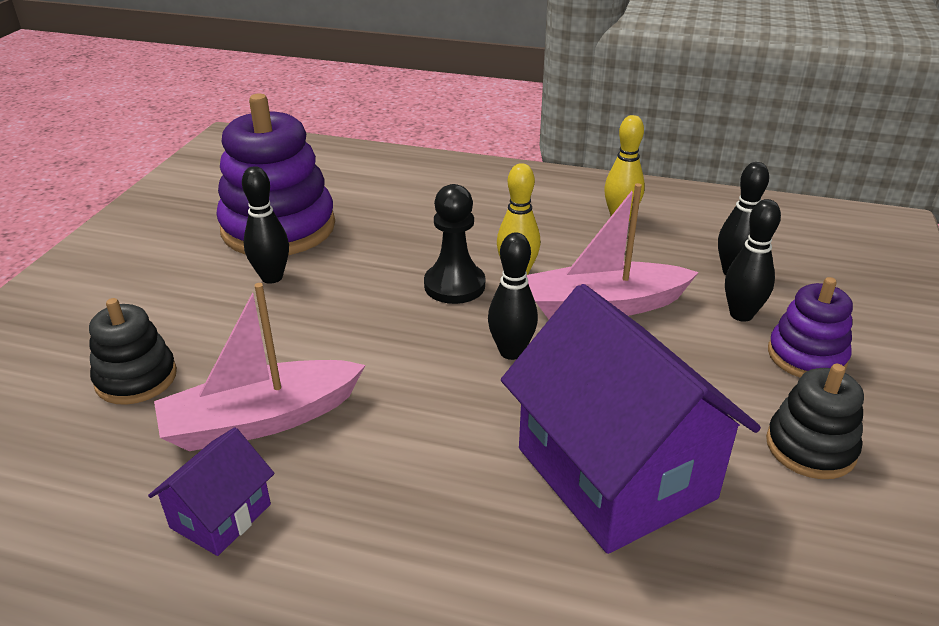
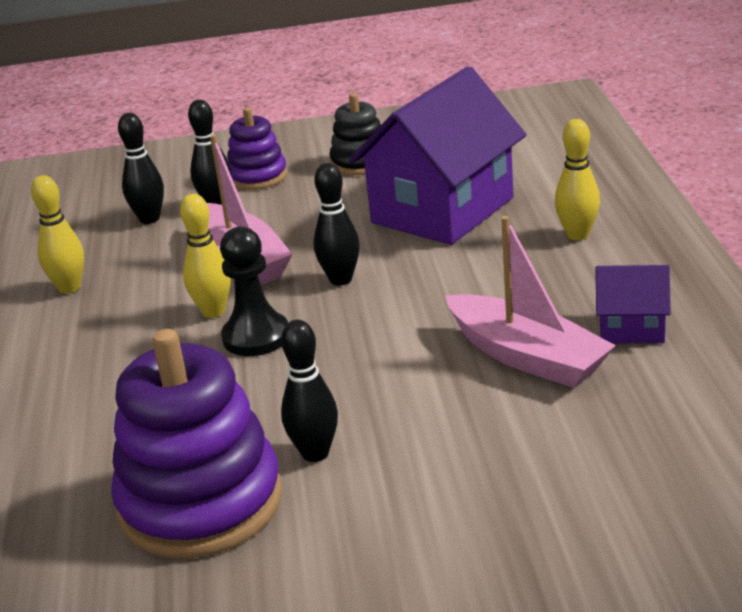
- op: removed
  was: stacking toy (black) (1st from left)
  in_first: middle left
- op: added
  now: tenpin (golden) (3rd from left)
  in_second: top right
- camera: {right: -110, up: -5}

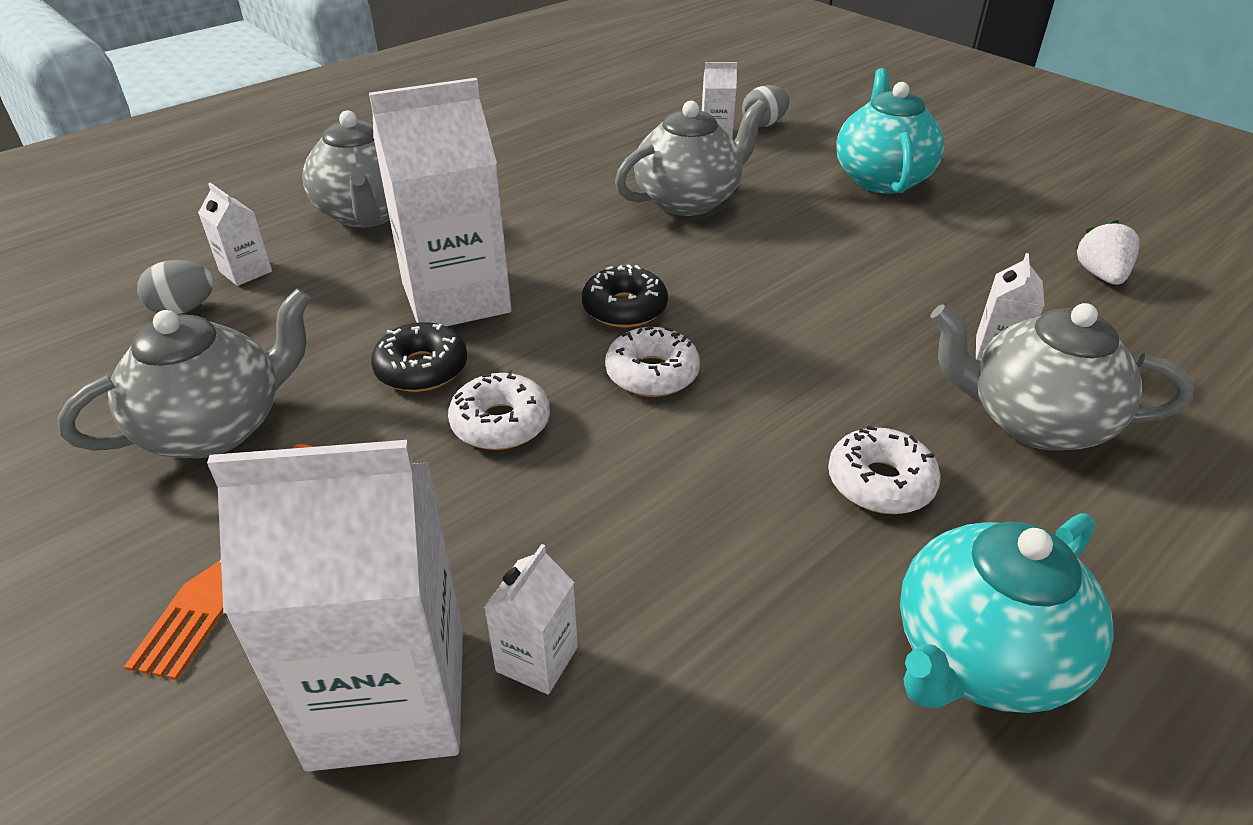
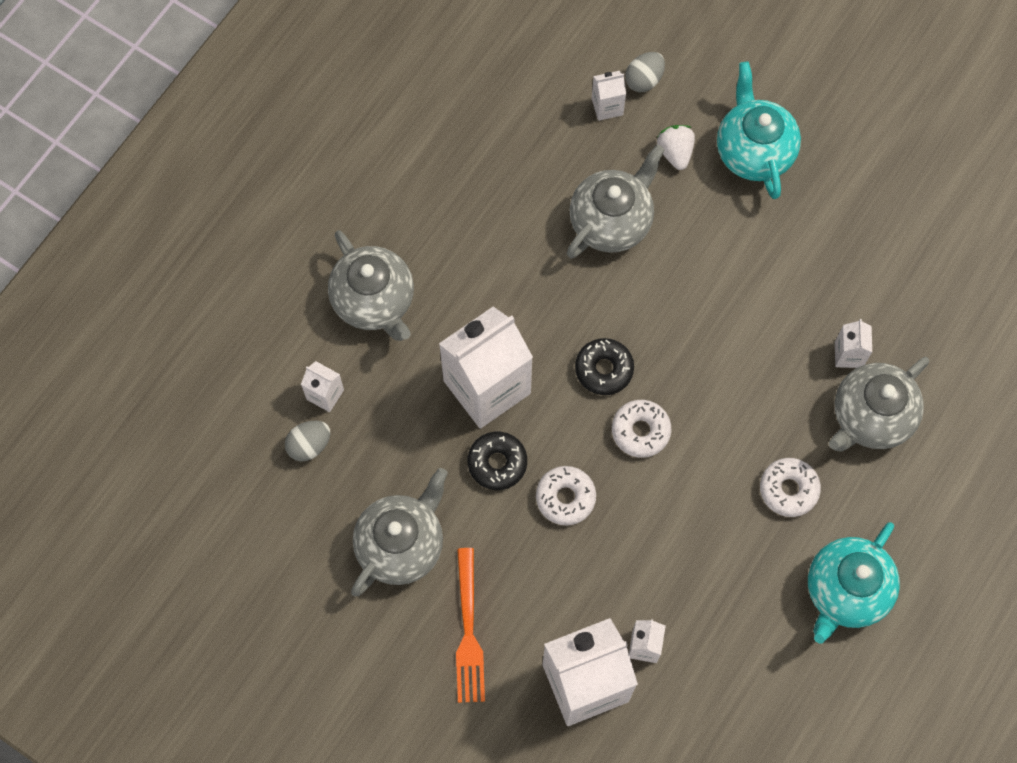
- op: moved
  was: berry (white)
  in_first: top right
  in_second: top centre
- op: turned
  was: teapot (gray) (4th from left)
  in_first: middle right
  in_second: middle right
  clockwise: -45
- camera: {right: -15, up: 30}

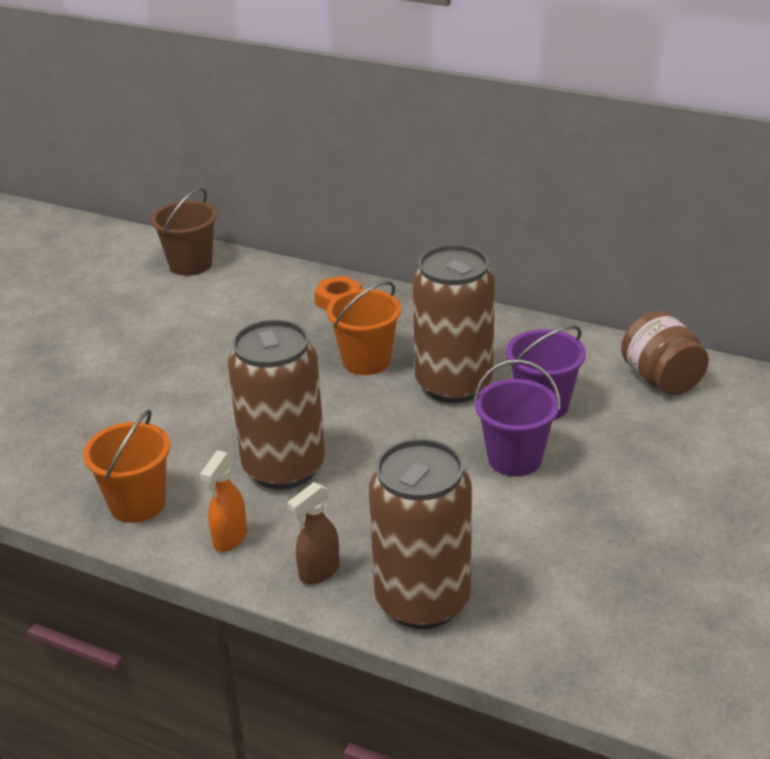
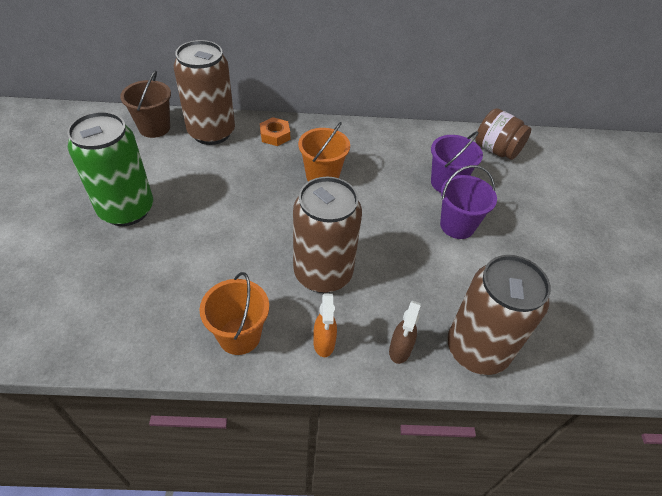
- op: added
  now: tin (leaf-green)
  in_second: middle left
- op: moved
  was: tin (russet) (3rd from left in the first image)
  now: tin (russet) (1st from left)
  in_first: centre
  in_second: top left
- camera: {right: -30, up: 15}

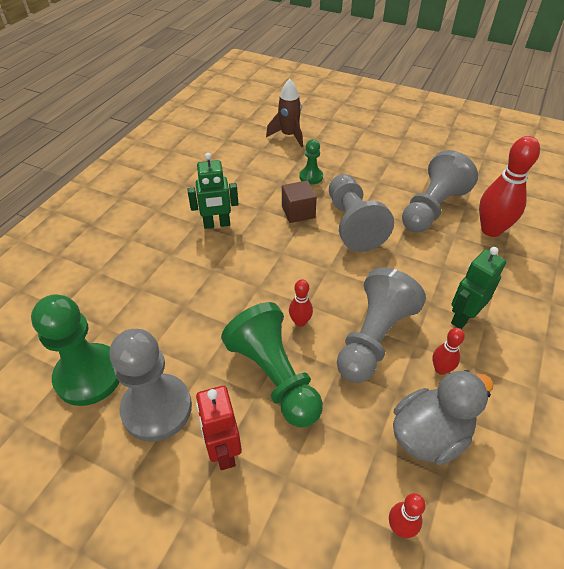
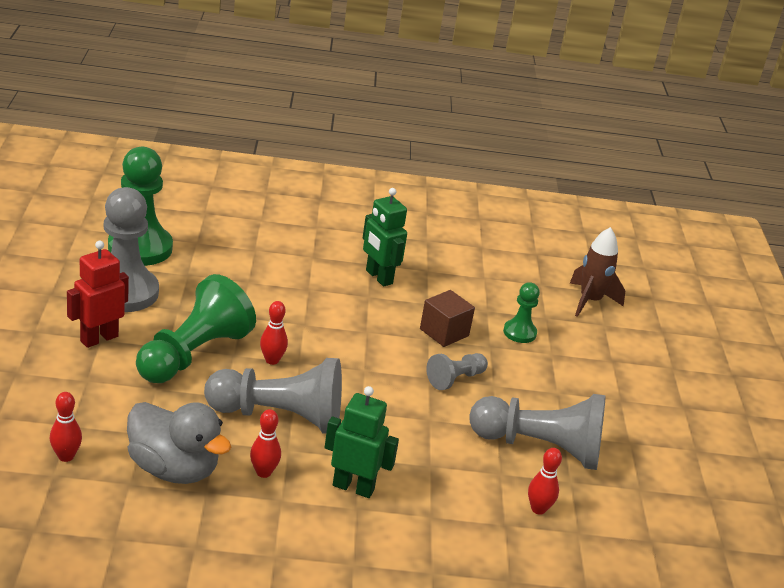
- op: resized
  was: pawn (gray) (2nd from left in the first image)
  in_first: centre
  in_second: centre
  ratio: 0.51
- op: resized
  was: tenpin (scarlet) (4th from left)
  in_first: top right
  in_second: bottom right
  ratio: 0.5
- camera: {right: 60, up: -15}

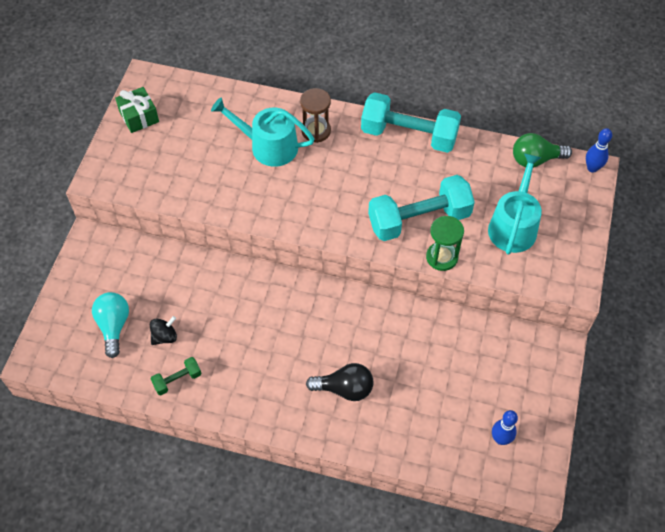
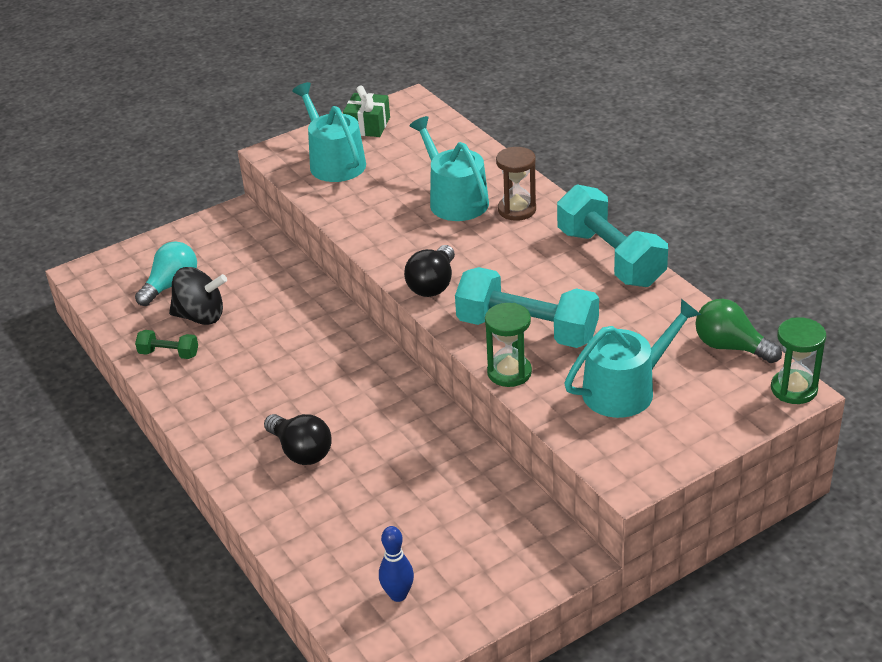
- op: added
  now: sprinkling can (turquoise) (1st from left)
  in_second: top centre
- op: added
  now: light bulb (black) (2nd from left)
  in_second: centre
- op: replaced
  was: tenpin (cobalt) (2nd from left)
  now: hourglass (leaf-green) (2nd from left)
  in_first: top right
  in_second: middle right
- op: resized
  was: spinning top (black)
  in_first: middle left
  in_second: middle left
  ratio: 1.65
- camera: {right: 45, up: -20}

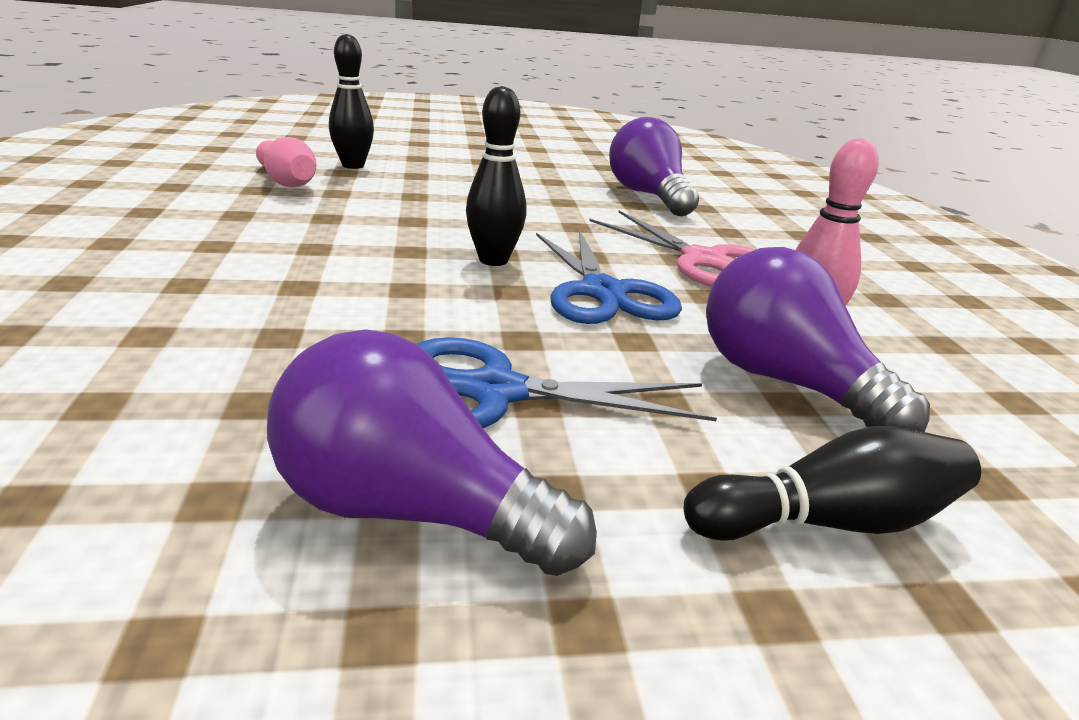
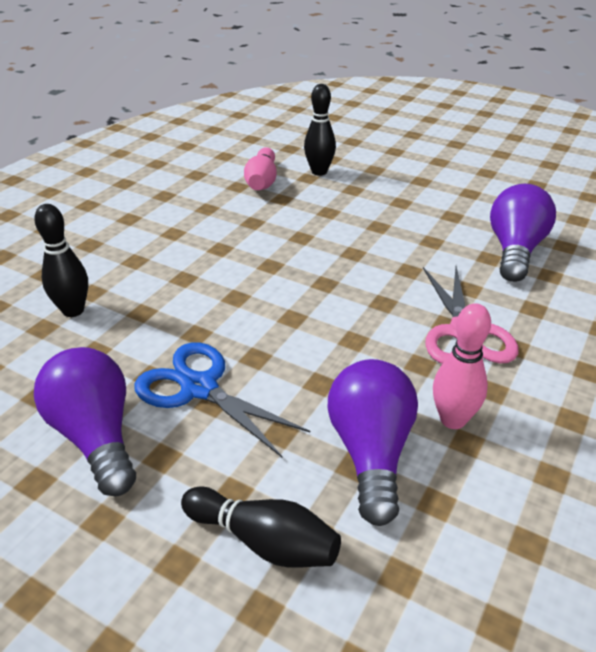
- op: removed
  was: pair of scissors (cobalt) (2nd from left)
  in_first: centre
- op: moved
  was: tenpin (black) (2nd from left in the first image)
  now: tenpin (black) (1st from left)
  in_first: top centre
  in_second: middle left
- camera: {right: 40, up: 10}

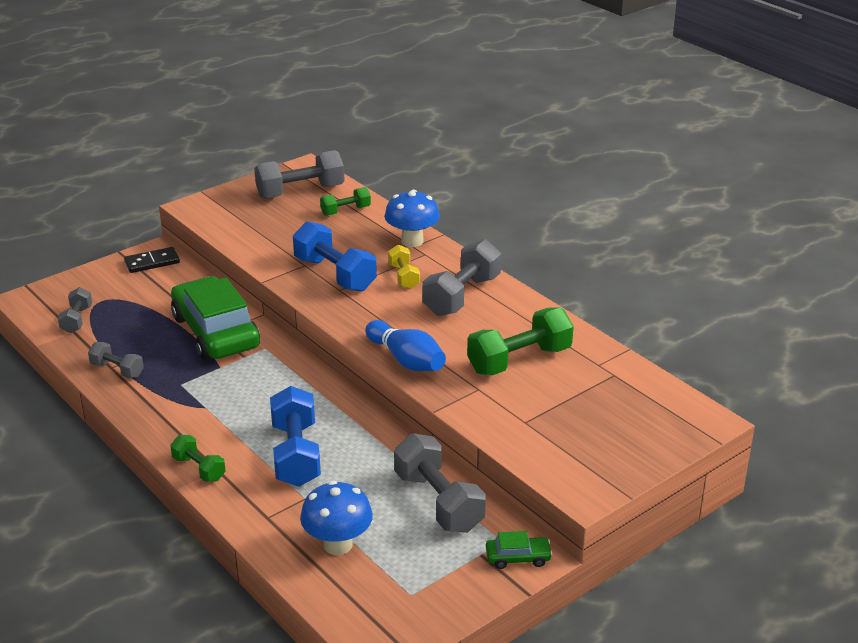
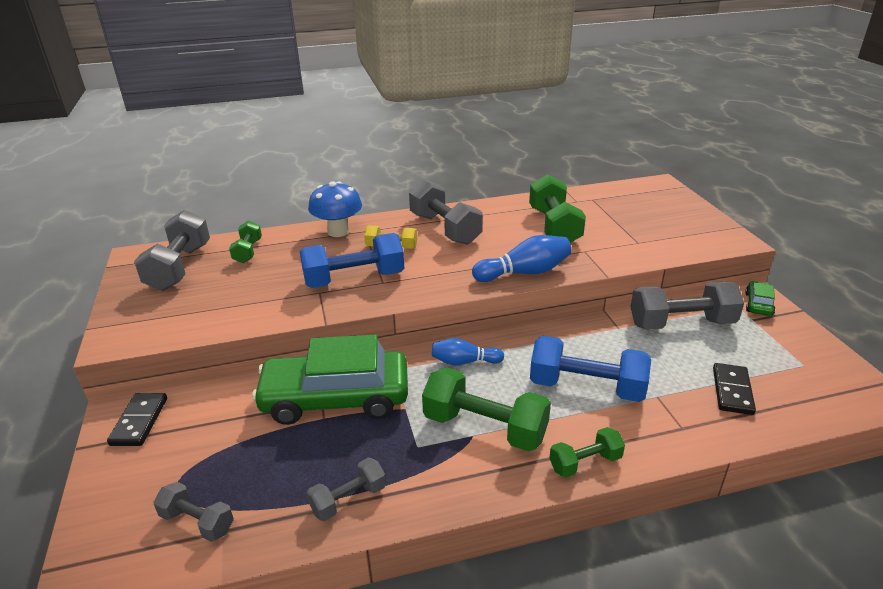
- op: added
  now: free weight (leaf-green) (2nd from left)
  in_second: bottom centre
- op: added
  now: tenpin (cobalt) (1st from left)
  in_second: centre
- op: replaced
  was: fungus (cobalt) (1st from left)
  now: domino piece (black) (2nd from left)
  in_first: bottom centre
  in_second: middle right
- camera: {right: -65, up: 0}

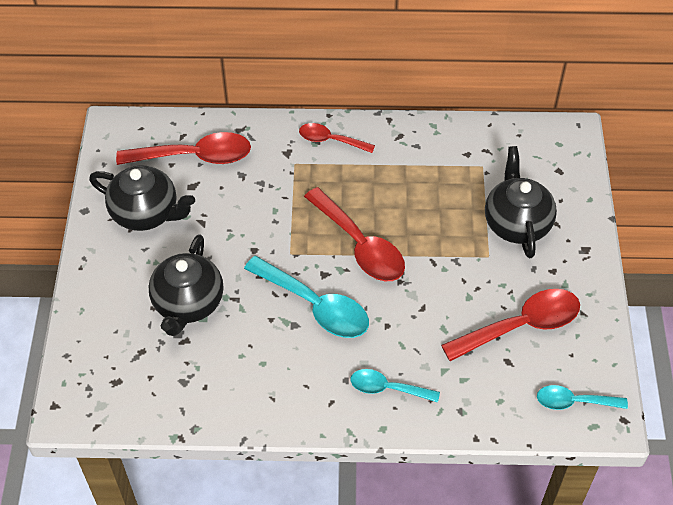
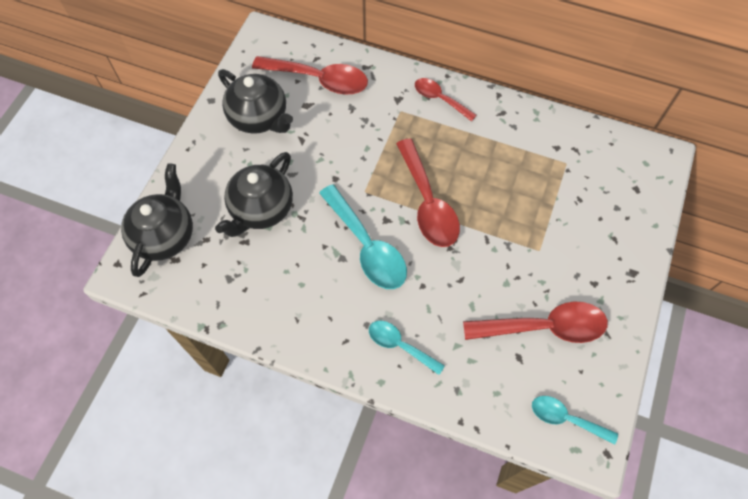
- op: moved
  was: teapot (black) (3rd from left in the first image)
  now: teapot (black) (1st from left)
  in_first: middle right
  in_second: middle left
- camera: {right: 20, up: 10}

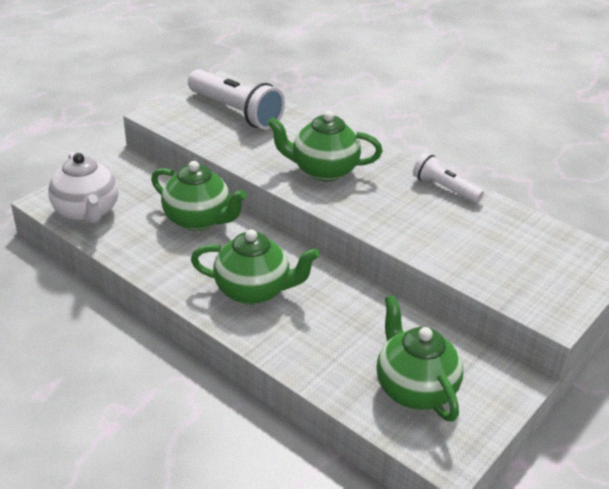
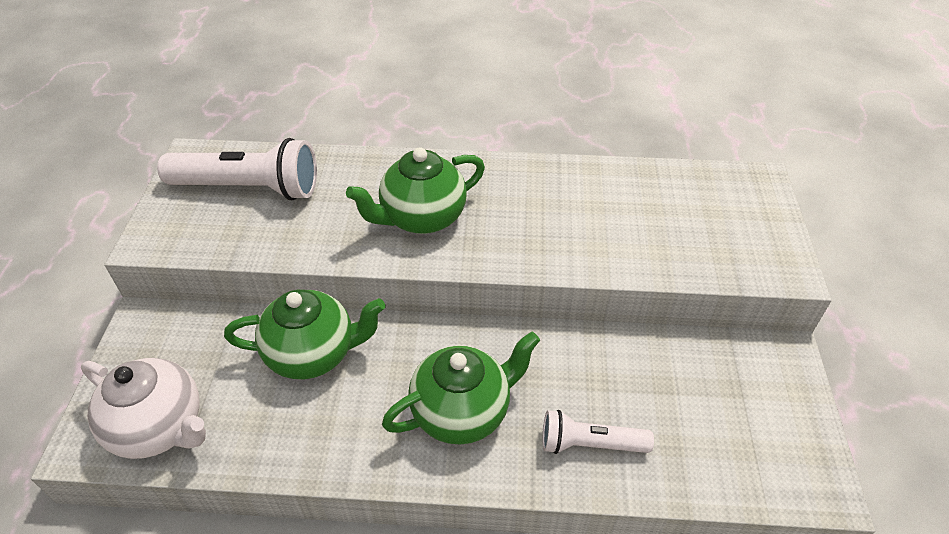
- op: removed
  was: teapot (leaf-green) (4th from left)
  in_first: bottom right
- op: moved
  was: torch (white) (2nd from left)
  in_first: middle right
  in_second: bottom centre
- camera: {right: -35, up: 10}

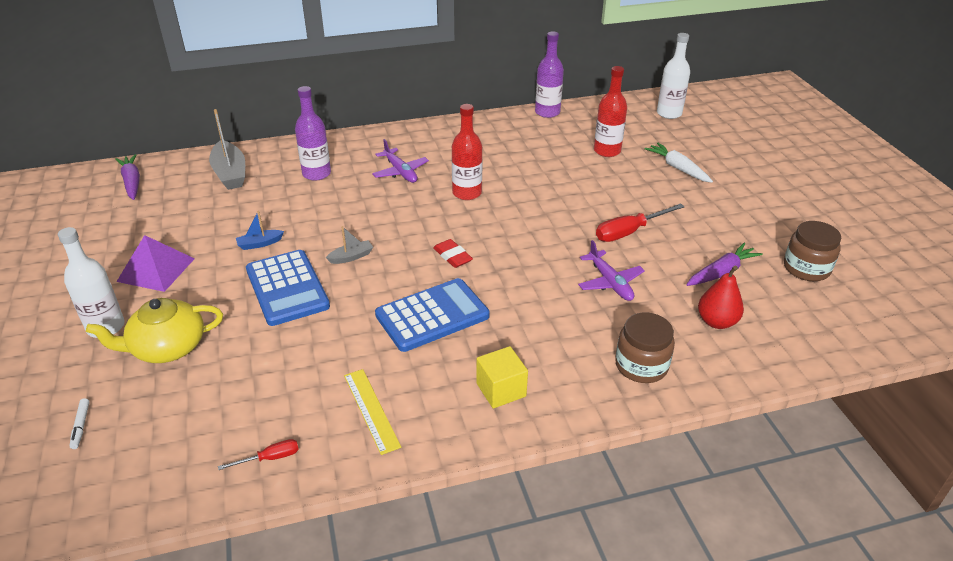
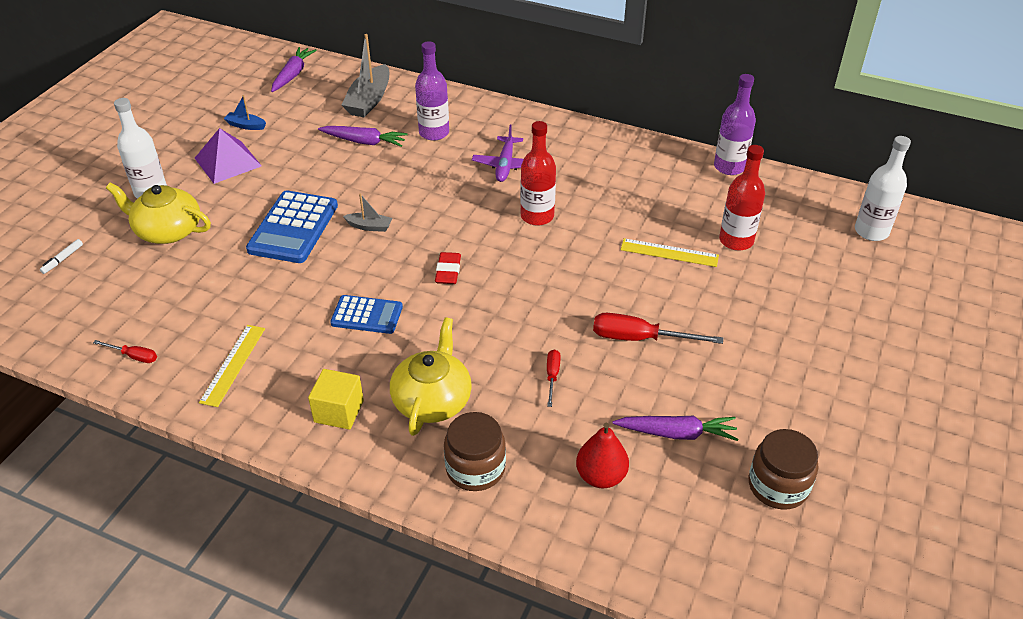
- op: removed
  was: root vegetable (white)
  in_first: top right
- op: added
  now: root vegetable (violet) (2nd from left)
  in_second: top centre
- op: added
  now: teapot (golden) (2nd from left)
  in_second: centre
- op: added
  now: straightedge (golden) (2nd from left)
  in_second: centre
- op: moved
  was: toy boat (cobalt)
  in_first: middle left
  in_second: top left
- op: replaced
  was: plane (violet) (2nd from left)
  now: flat screwdriver (scarlet) (2nd from left)
  in_first: centre
  in_second: centre
- op: resized
  was: adding machine (cobalt) (2nd from left)
  in_first: centre
  in_second: centre
  ratio: 0.62
- camera: {right: 40, up: 5}

